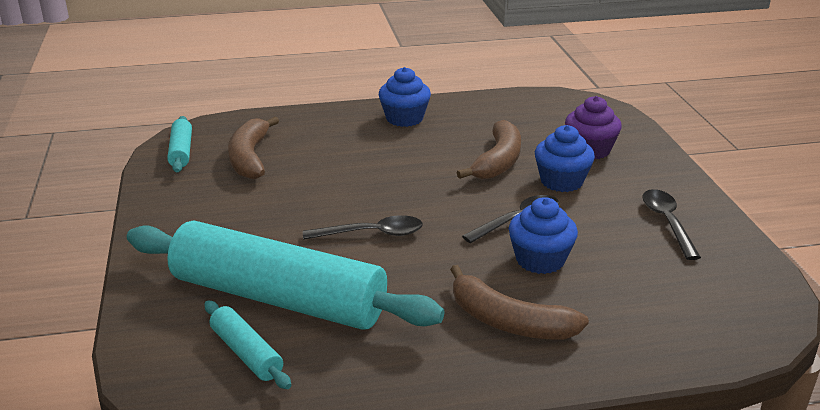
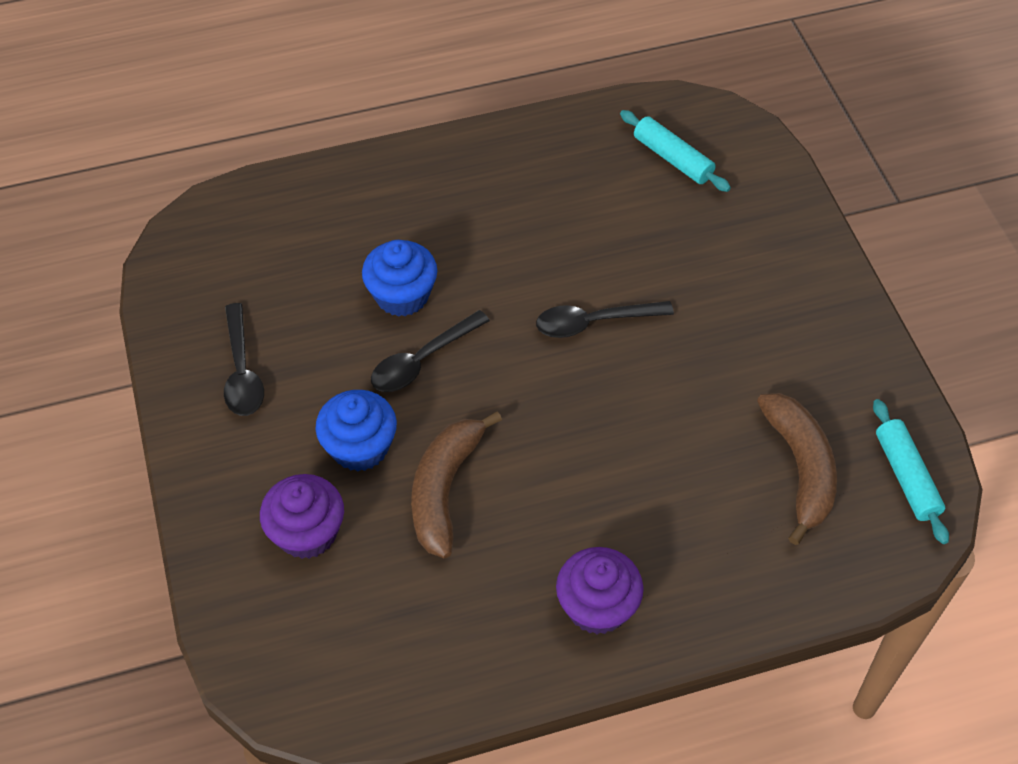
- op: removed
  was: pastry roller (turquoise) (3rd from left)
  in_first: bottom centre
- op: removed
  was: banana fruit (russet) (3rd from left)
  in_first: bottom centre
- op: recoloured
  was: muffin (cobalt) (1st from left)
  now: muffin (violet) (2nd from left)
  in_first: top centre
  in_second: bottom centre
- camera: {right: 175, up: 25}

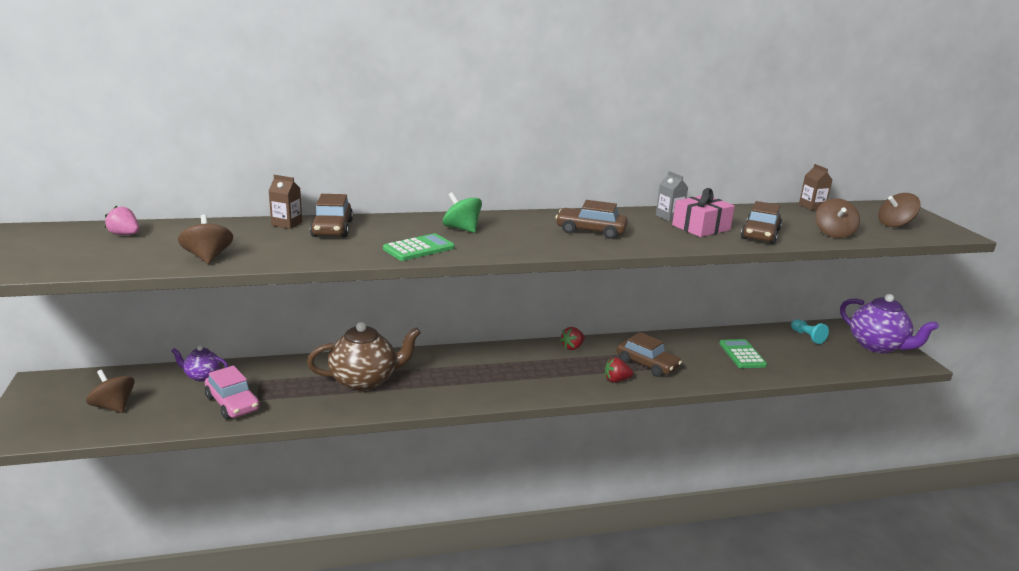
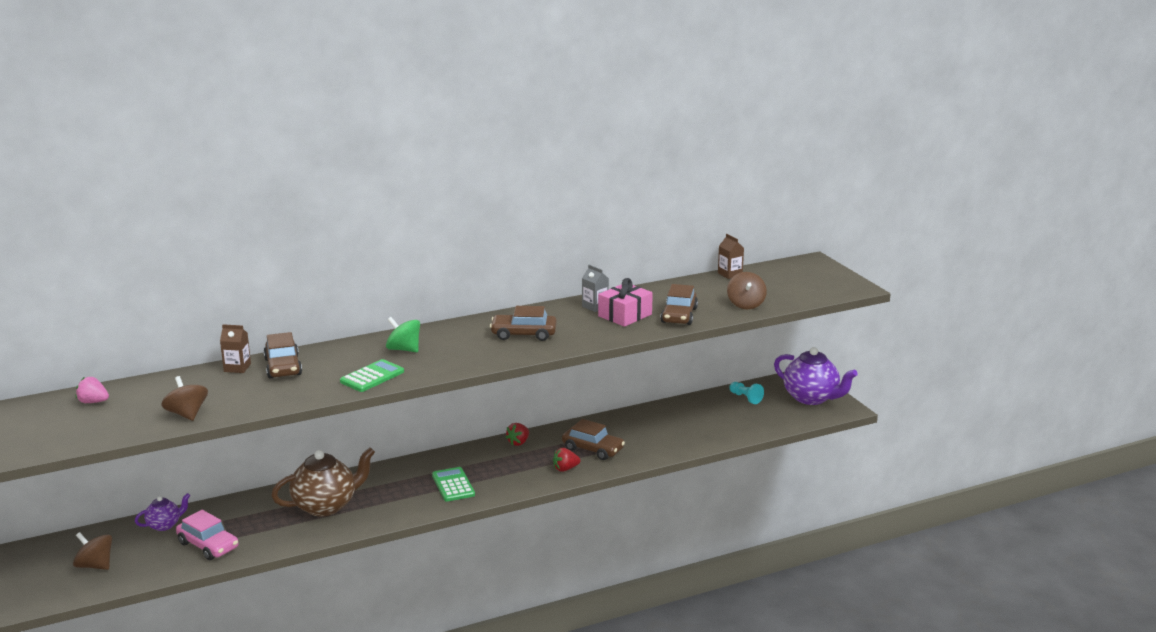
- op: removed
  was: spinning top (russet) (4th from left)
  in_first: middle right
- op: moved
  was: adding machine (leaf-green) (2nd from left)
  in_first: middle right
  in_second: bottom centre
- op: turned
  was: teapot (violet) (1st from left)
  in_first: middle left
  in_second: bottom left
  clockwise: 150
- camera: {right: -10, up: 0}

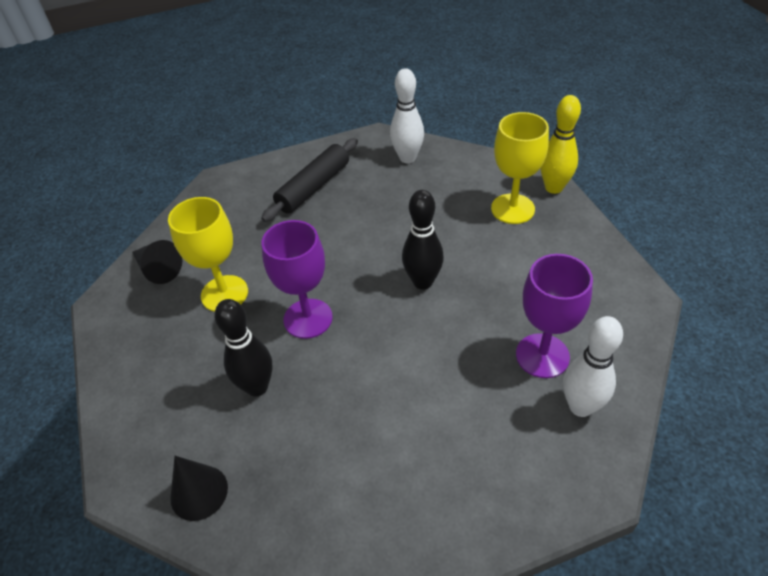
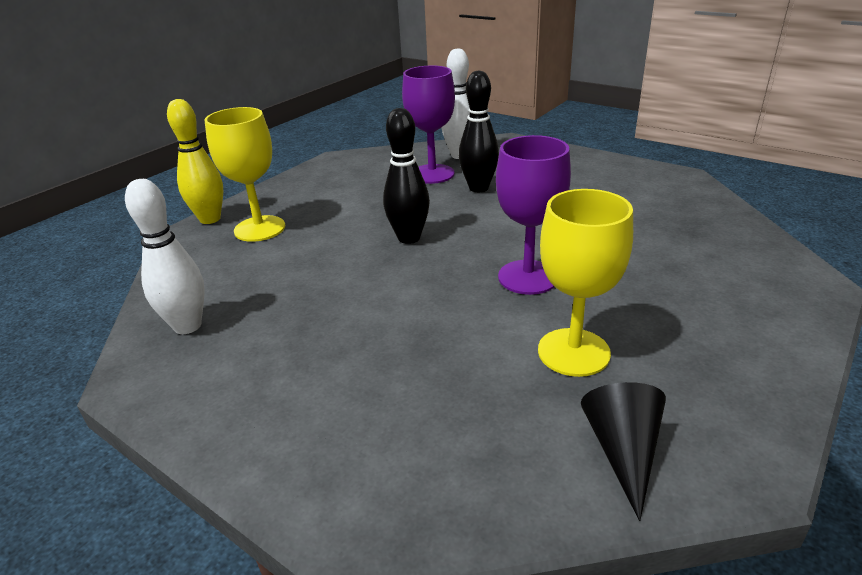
- op: removed
  was: cone shape (black) (2nd from left)
  in_first: bottom left
- op: removed
  was: pastry roller (black)
  in_first: top centre
- op: moved
  was: tenpin (black) (1st from left in the first image)
  now: tenpin (black) (2nd from left)
  in_first: middle left
  in_second: top centre
- camera: {right: -125, up: -15}

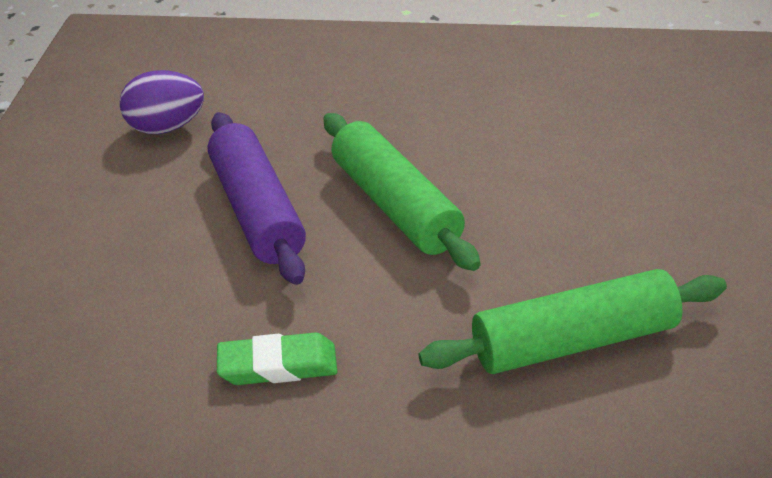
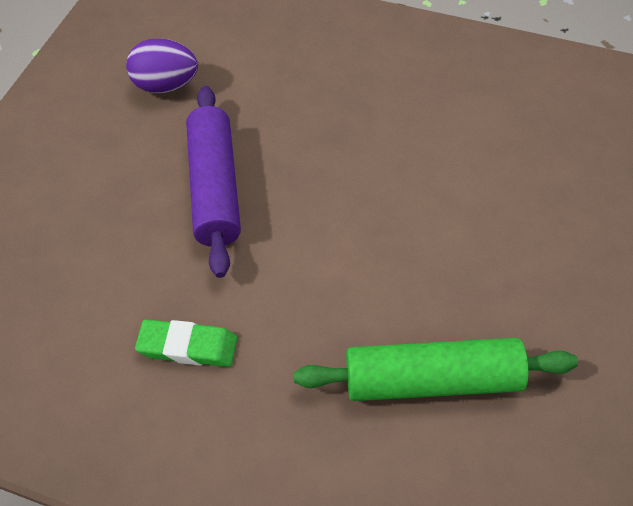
- op: removed
  was: pastry roller (leaf-green) (1st from left)
  in_first: centre
- camera: {right: 15, up: 15}

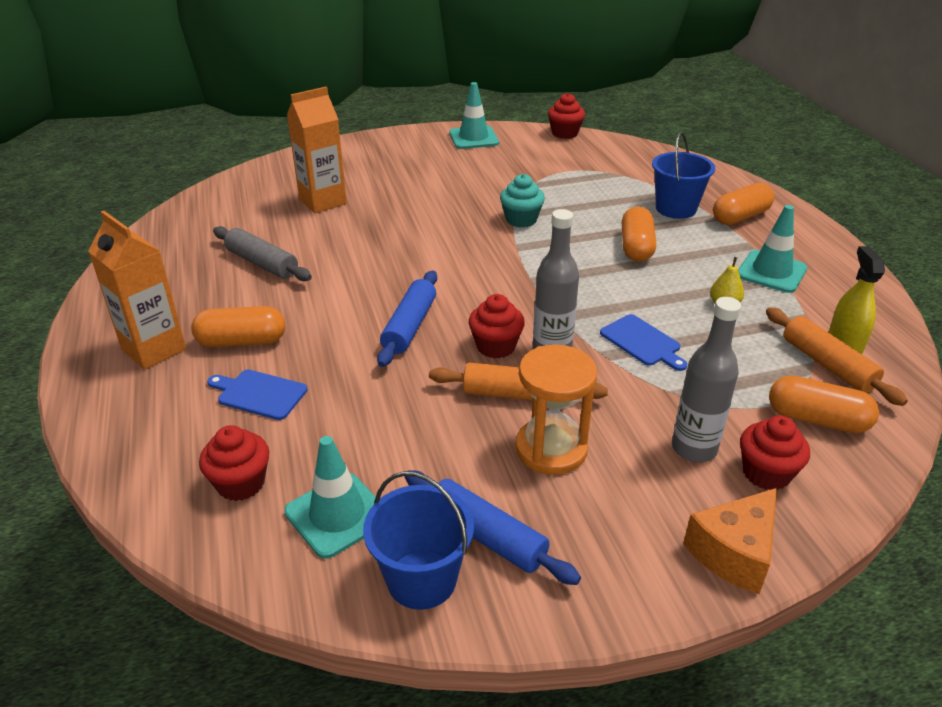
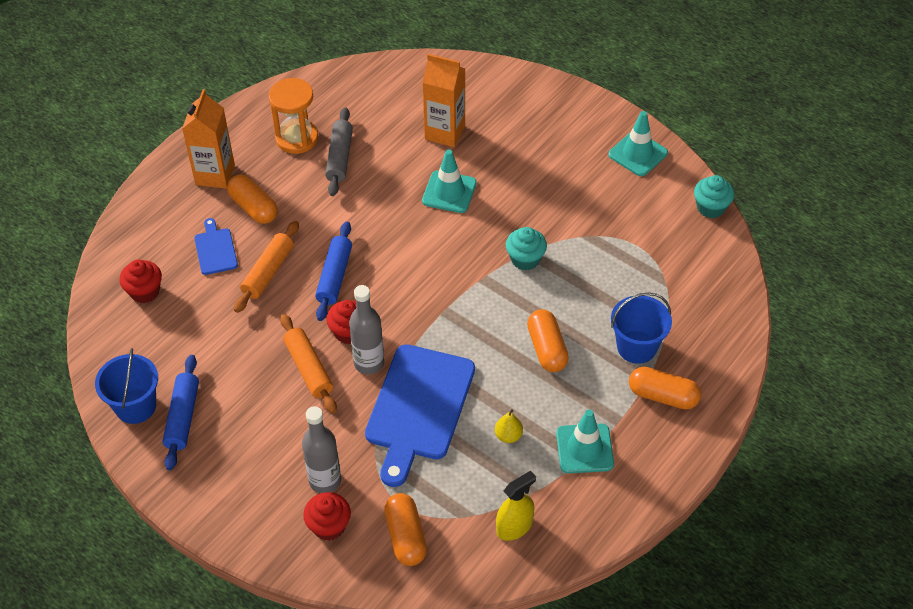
- op: removed
  was: cheese wedge (orange-coloured)
  in_first: bottom right
- op: moved
  was: traffic cone (turquoise) (1st from left)
  in_first: bottom centre
  in_second: top centre
- op: moved
  was: hourglass (orange-coloured)
  in_first: centre
  in_second: top left
- op: moved
  was: pastry roller (orange-coloured) (2nd from left in the first image)
  now: pastry roller (orange-coloured) (1st from left)
  in_first: middle right
  in_second: middle left
- op: recoloured
  was: muffin (scarlet) (3rd from left)
  now: muffin (turquoise) (2nd from left)
  in_first: top centre
  in_second: top right
- op: turned
  was: pastry roller (cobalt) (1st from left in the first image)
  in_first: centre
  in_second: centre
  clockwise: -60
- op: turned
  was: pill shape (orange-coloured) (2nd from left in the first image)
  in_first: top right
  in_second: centre
  clockwise: -75
- op: resized
  was: bread board (cobalt) (2nd from left)
  in_first: middle right
  in_second: bottom centre
  ratio: 2.12
- camera: {right: 55, up: 15}

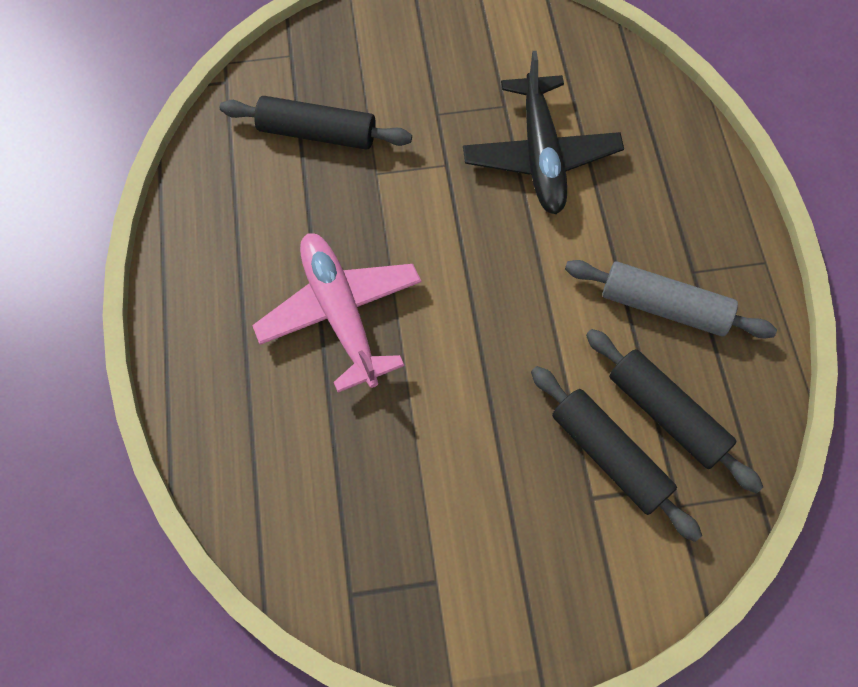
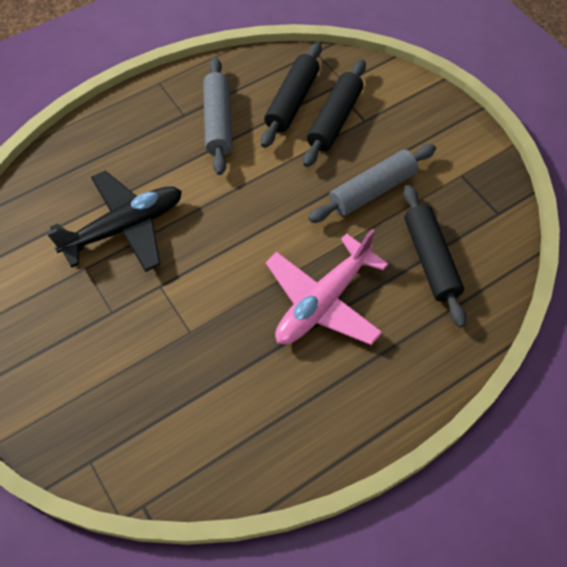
- op: added
  now: pastry roller (gray) (2nd from left)
  in_second: top centre
- op: moved
  was: pastry roller (black) (1st from left in the first image)
  now: pastry roller (black) (3rd from left)
  in_first: top centre
  in_second: middle right
- camera: {right: -115, up: -5}

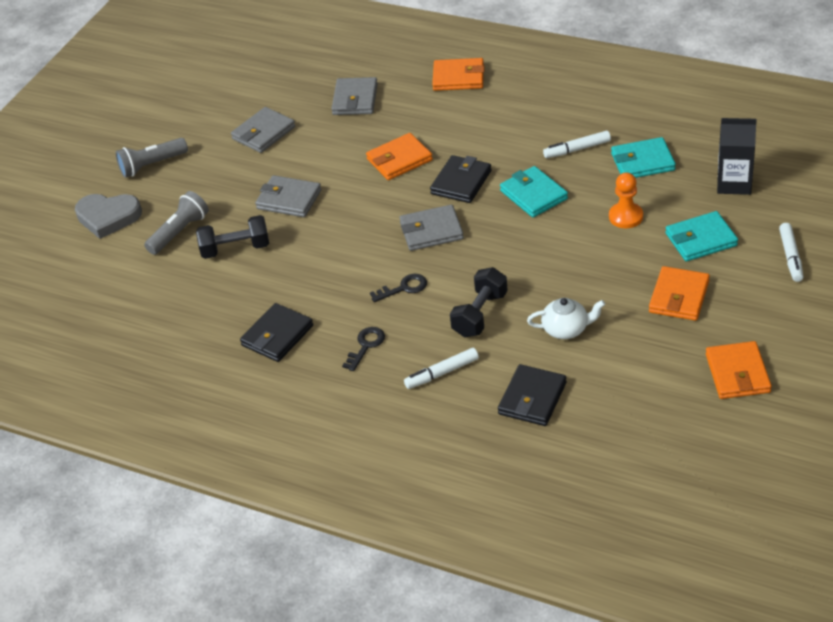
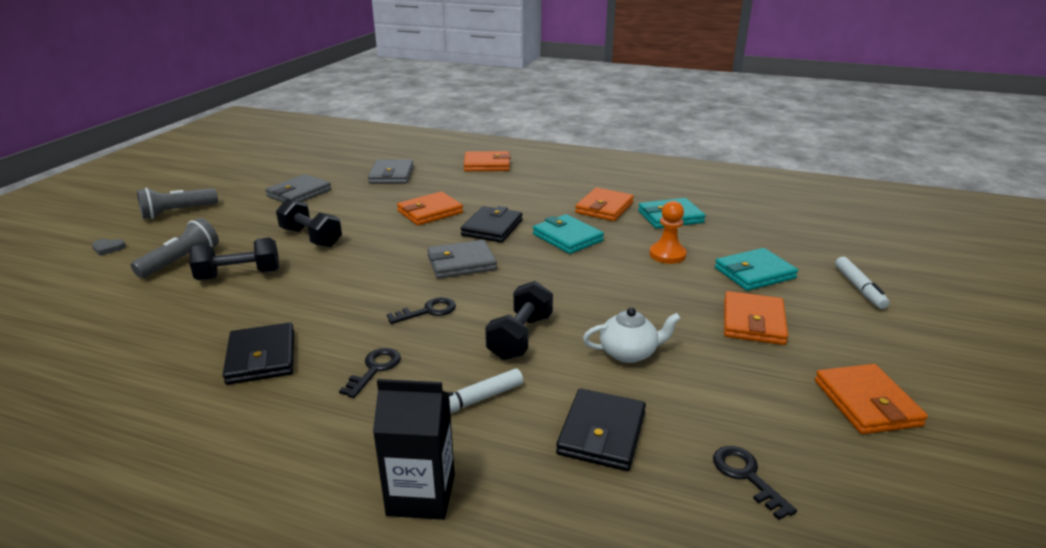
- op: added
  now: door key (black) (3rd from left)
  in_second: bottom right
- op: moved
  was: milk carton (black)
  in_first: top right
  in_second: bottom centre
- op: replaced
  was: wallet (gray) (2nd from left)
  now: free weight (black) (2nd from left)
  in_first: top centre
  in_second: middle left
- op: replaced
  was: felt pen (white) (2nd from left)
  now: wallet (orange-coloured) (3rd from left)
  in_first: top right
  in_second: centre
- op: turned
  was: wallet (black) (1st from left)
  in_first: middle left
  in_second: middle left
  clockwise: -45
- op: resized
  was: heart (gray)
  in_first: middle left
  in_second: middle left
  ratio: 0.43
- camera: {right: -10, up: -15}

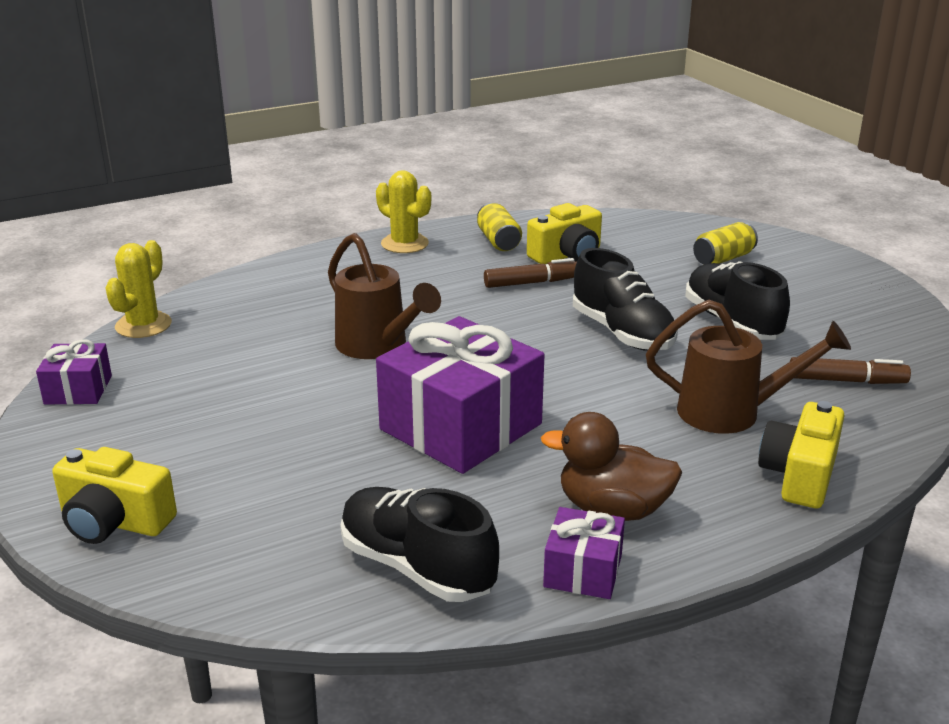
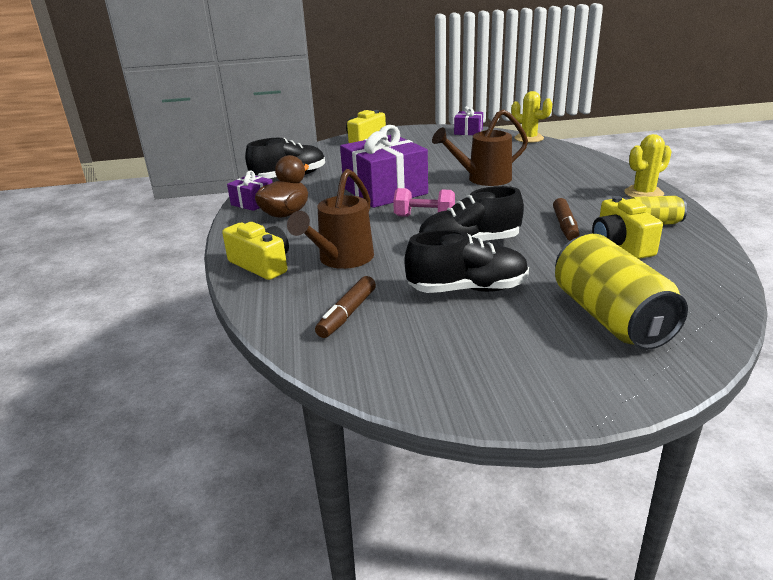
- op: added
  now: free weight (pink)
  in_second: centre
- op: resized
  was: tin (golden) (2nd from left in the first image)
  in_first: middle right
  in_second: middle right
  ratio: 1.89
- camera: {right: 110, up: 0}

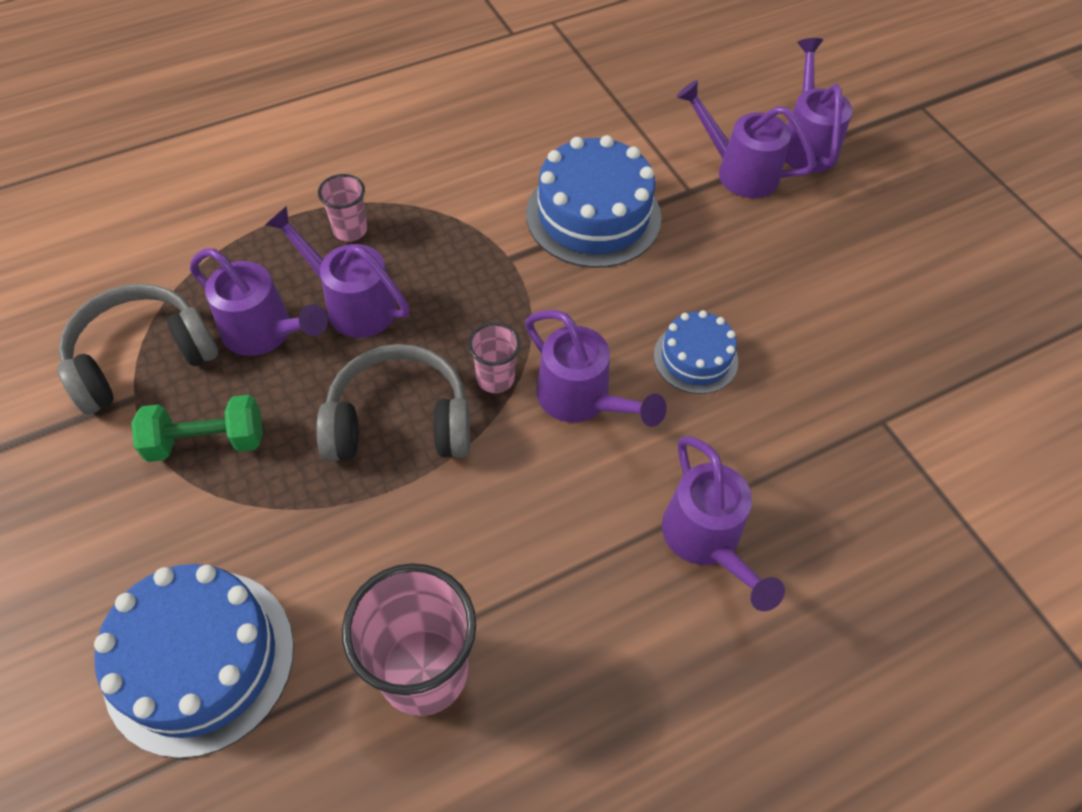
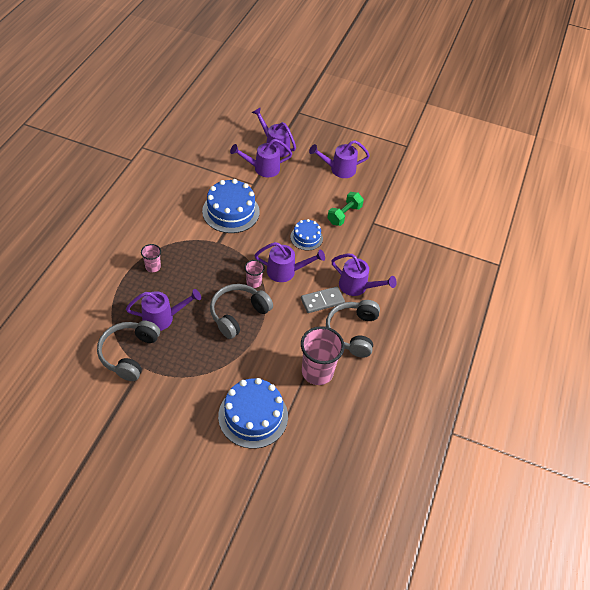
- op: added
  now: domino piece (gray)
  in_second: centre
- op: added
  now: over-ear headphones (gray) (3rd from left)
  in_second: centre
- op: moved
  was: free weight (leaf-green)
  in_first: middle left
  in_second: centre
- op: moved
  was: sprinkling can (violet) (2nd from left in the first image)
  now: sprinkling can (violet) (5th from left)
  in_first: middle left
  in_second: top centre
- camera: {right: -45, up: -5}

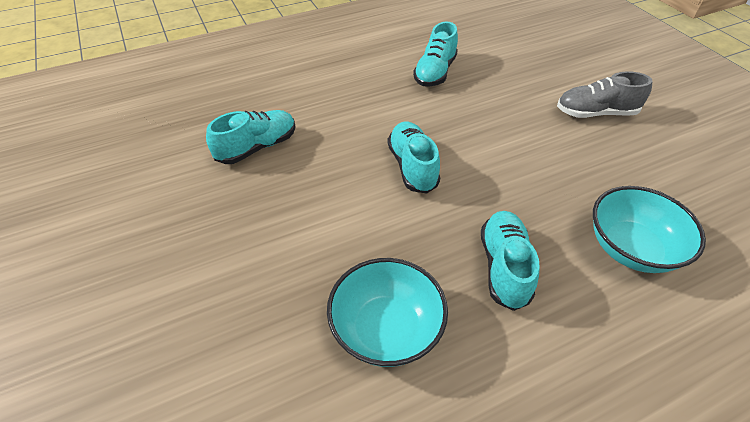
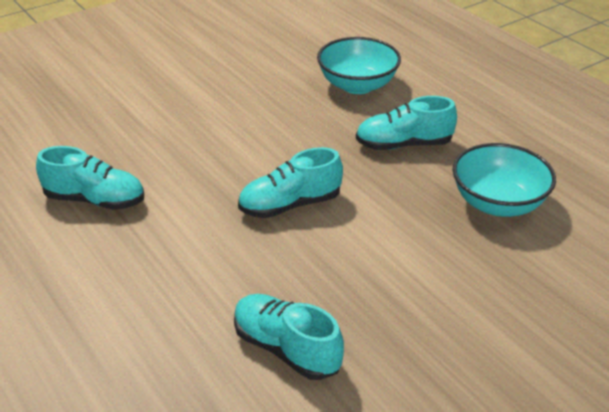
- op: removed
  was: shoe (gray)
  in_first: top right
- camera: {right: -100, up: -10}

